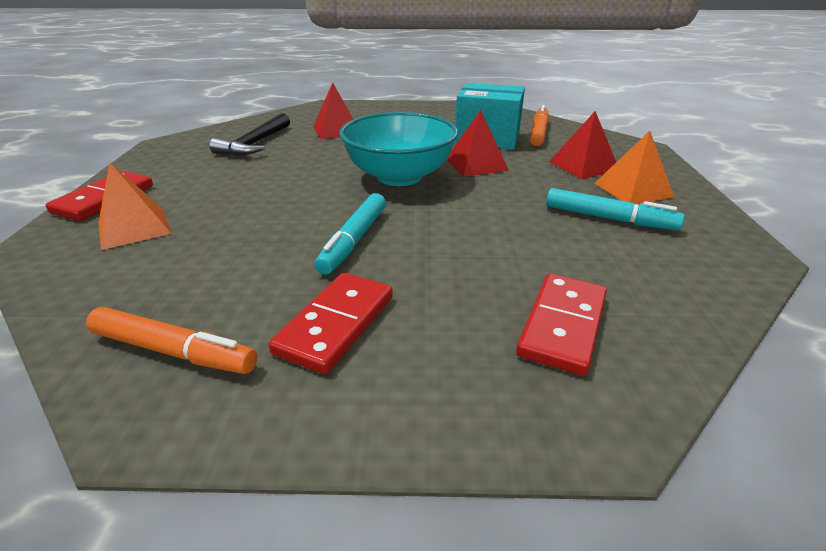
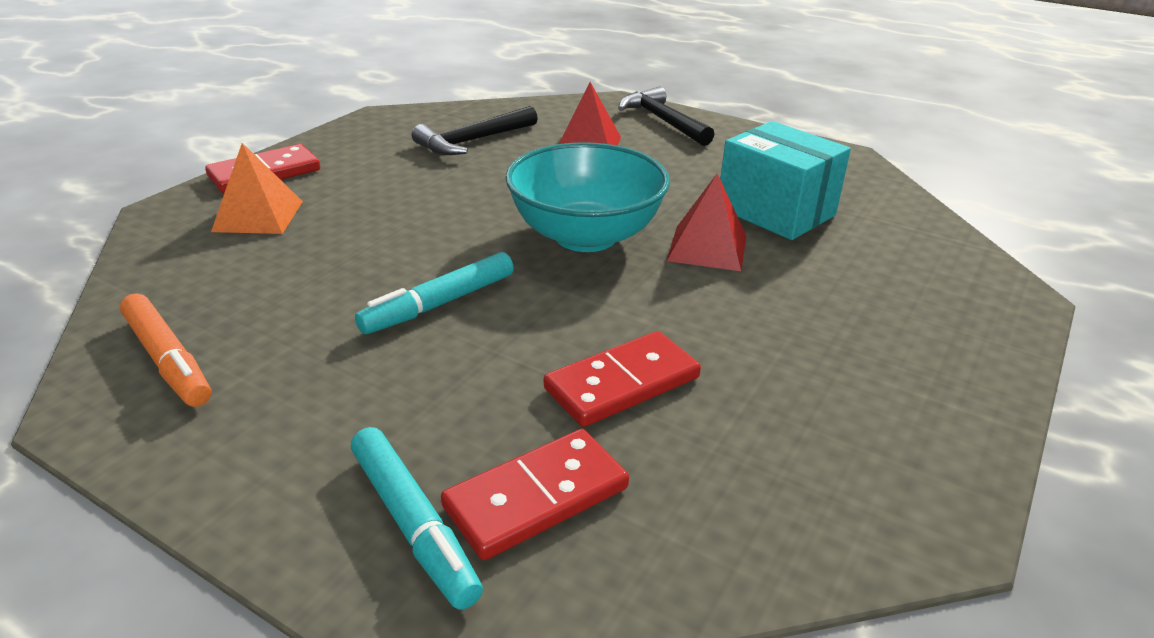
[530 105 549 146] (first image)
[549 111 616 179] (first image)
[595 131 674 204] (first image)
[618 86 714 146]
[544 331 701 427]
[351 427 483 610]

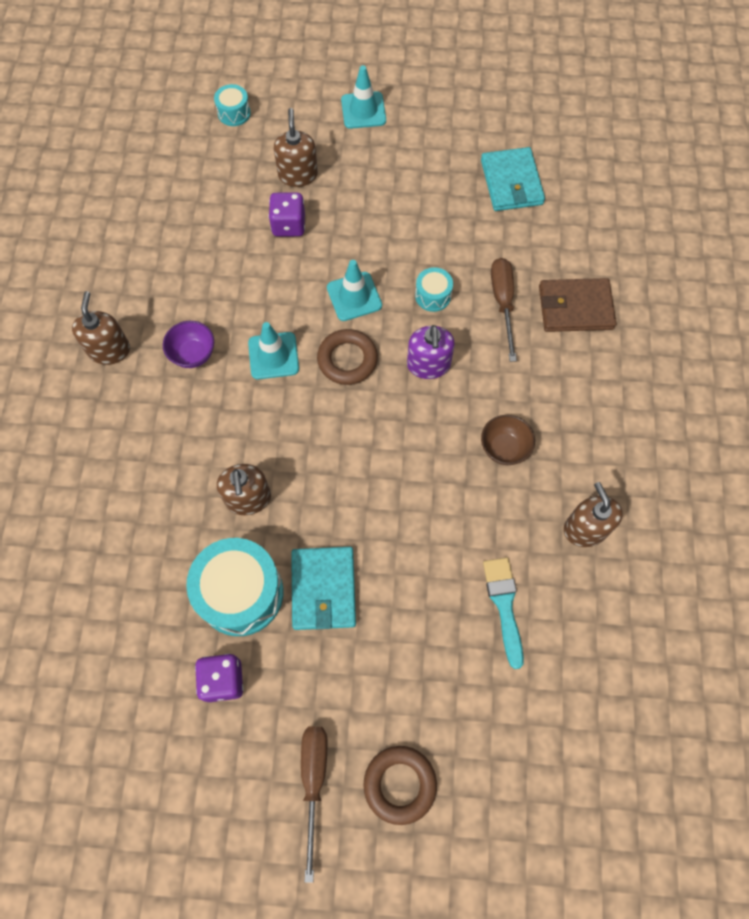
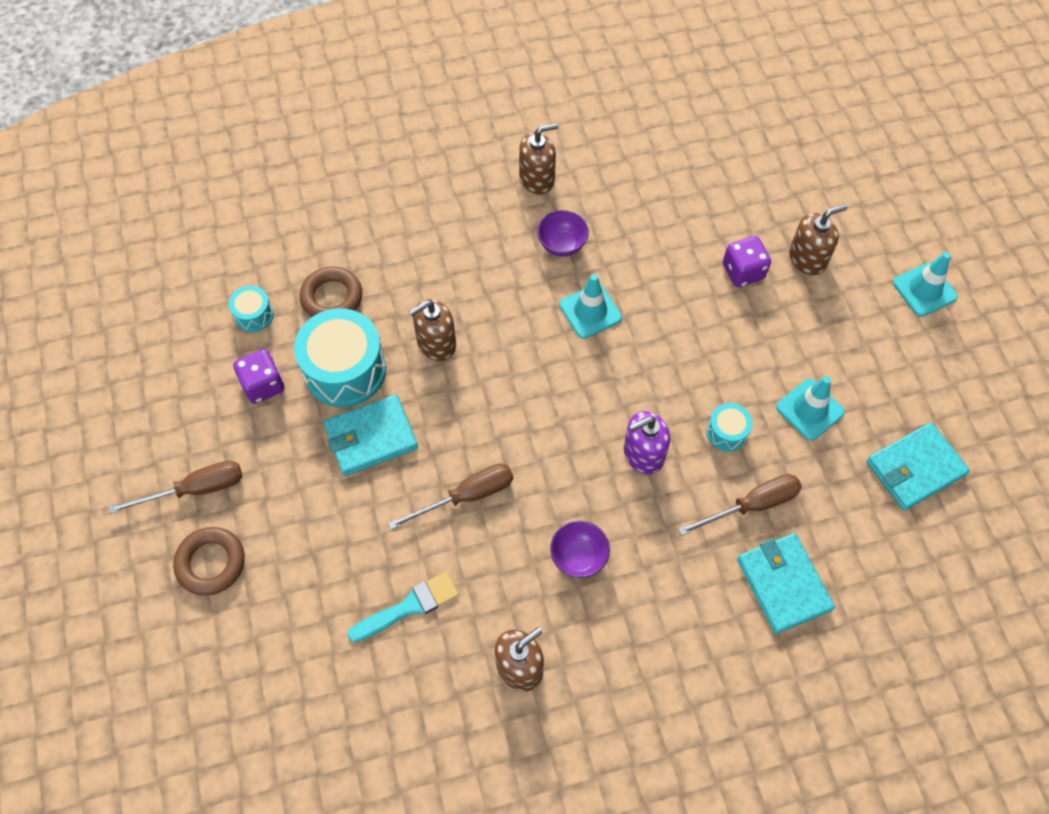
[388 463 513 530]
[229 286 274 332]
[300 266 362 317]
[776 376 845 441]
[550 521 610 578]
[737 533 835 634]

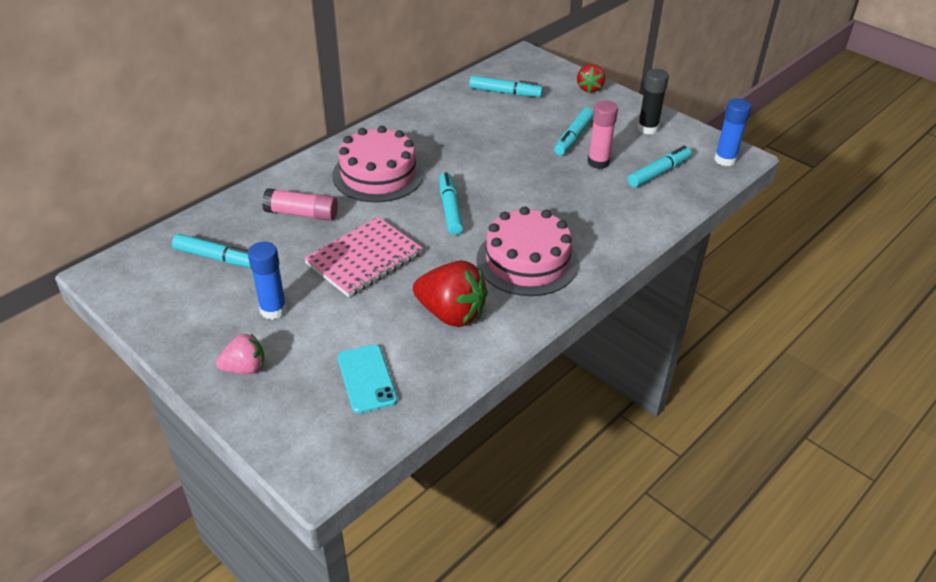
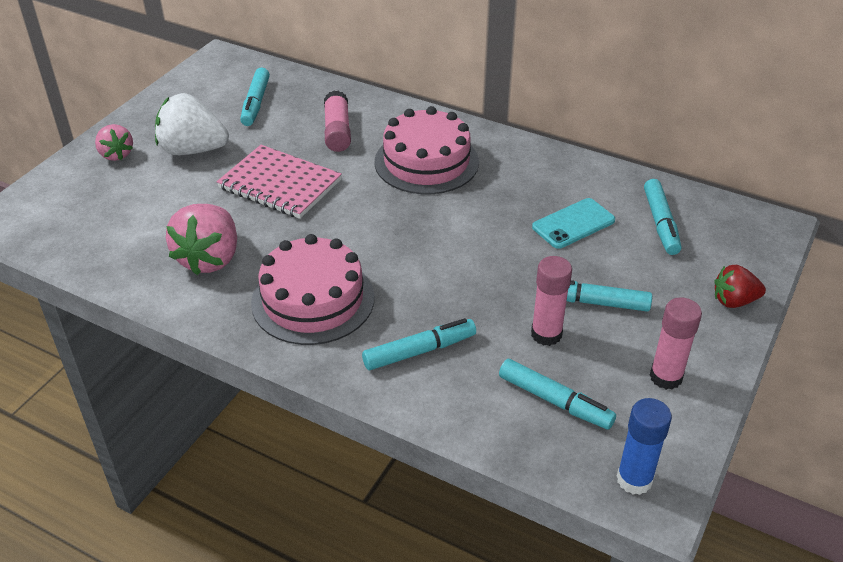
[532 198 615 249]
[362 318 476 370]
[155 93 229 155]
[166 204 237 275]
[650 297 702 390]

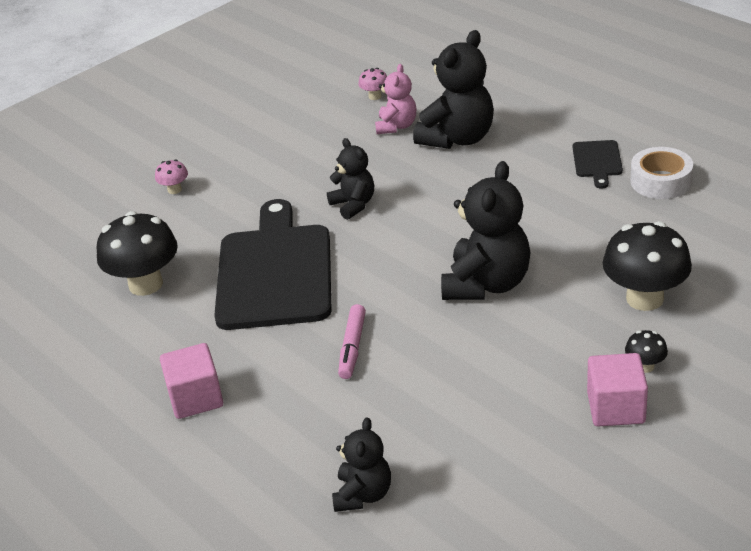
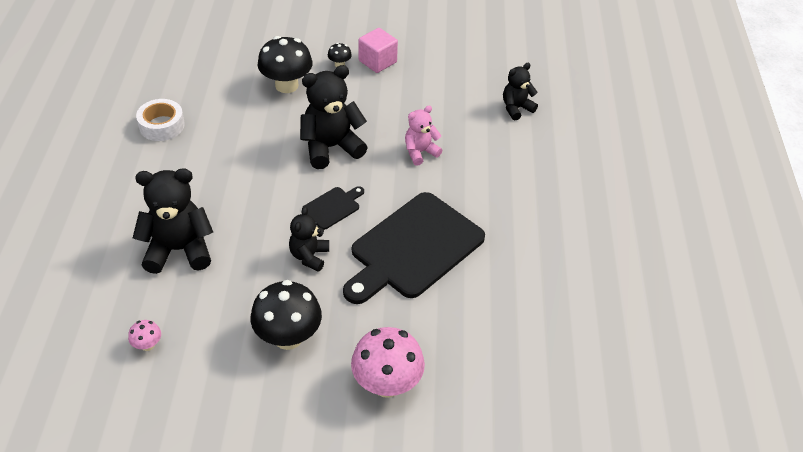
[160 343 223 419] (first image)
[338 304 366 379] (first image)
[251 280 322 350]
[405 106 442 166]
[302 186 364 230]
[351 327 425 398]

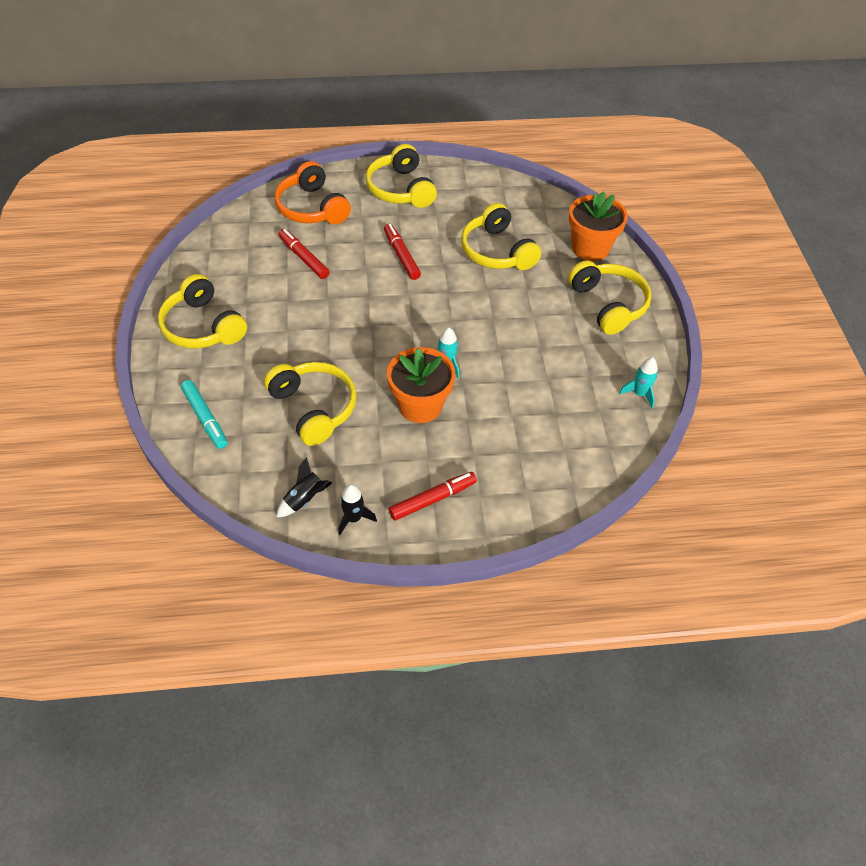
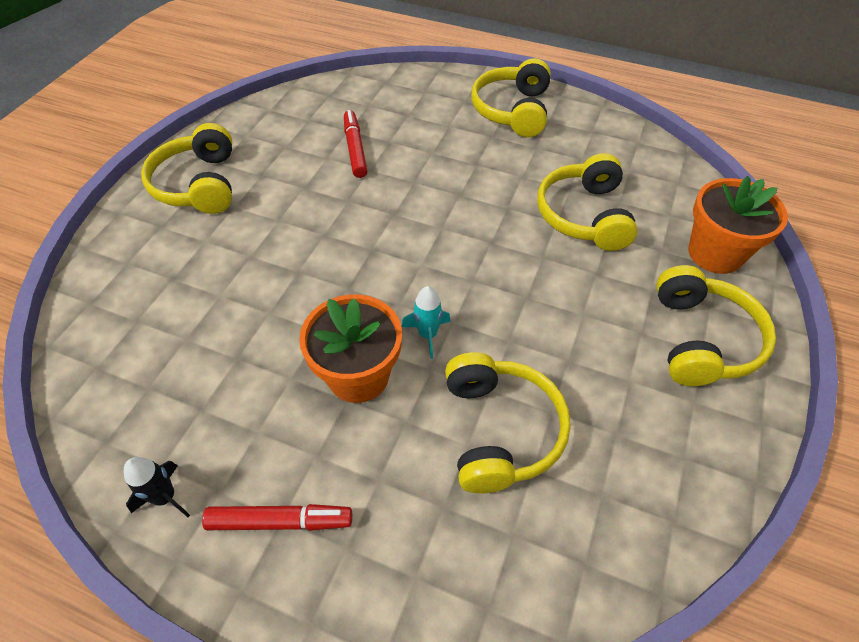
[181 380 228 449] (first image)
[275 161 351 224] (first image)
[277 457 332 517] (first image)
[384 224 421 280] (first image)
[619 357 658 408] (first image)
[445 352 571 494]

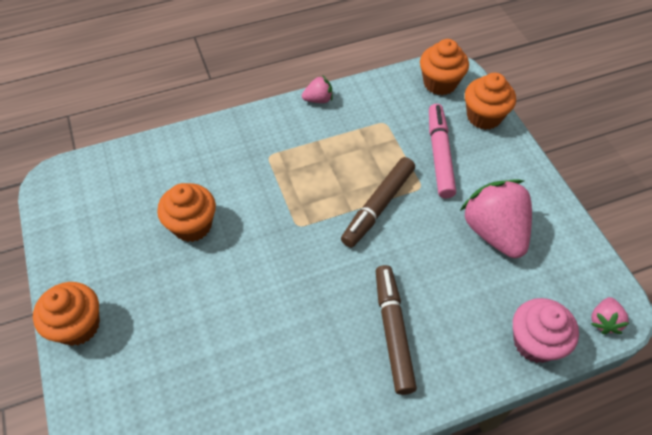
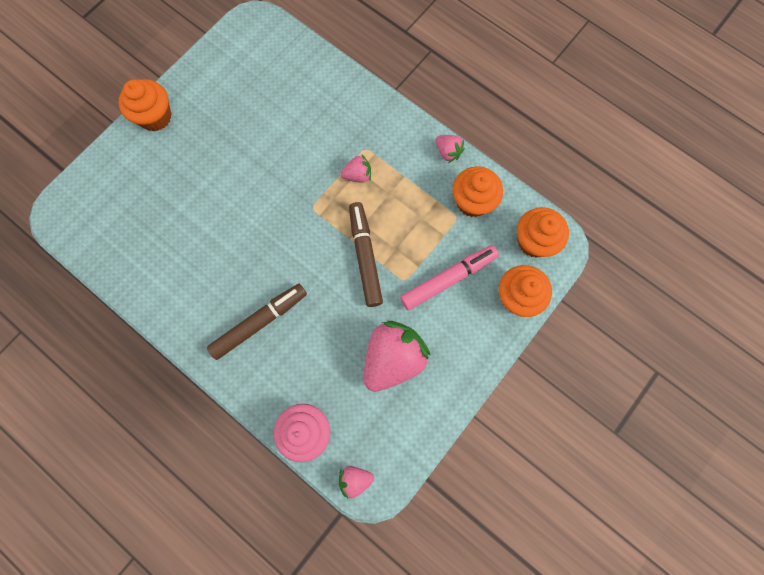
[341 155 371 183]
[452 166 503 217]
[349 202 383 307]

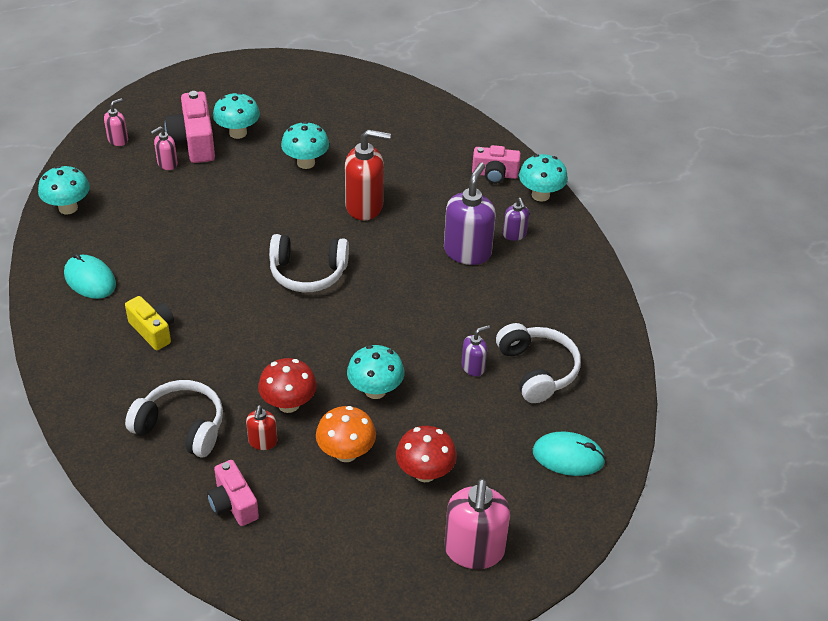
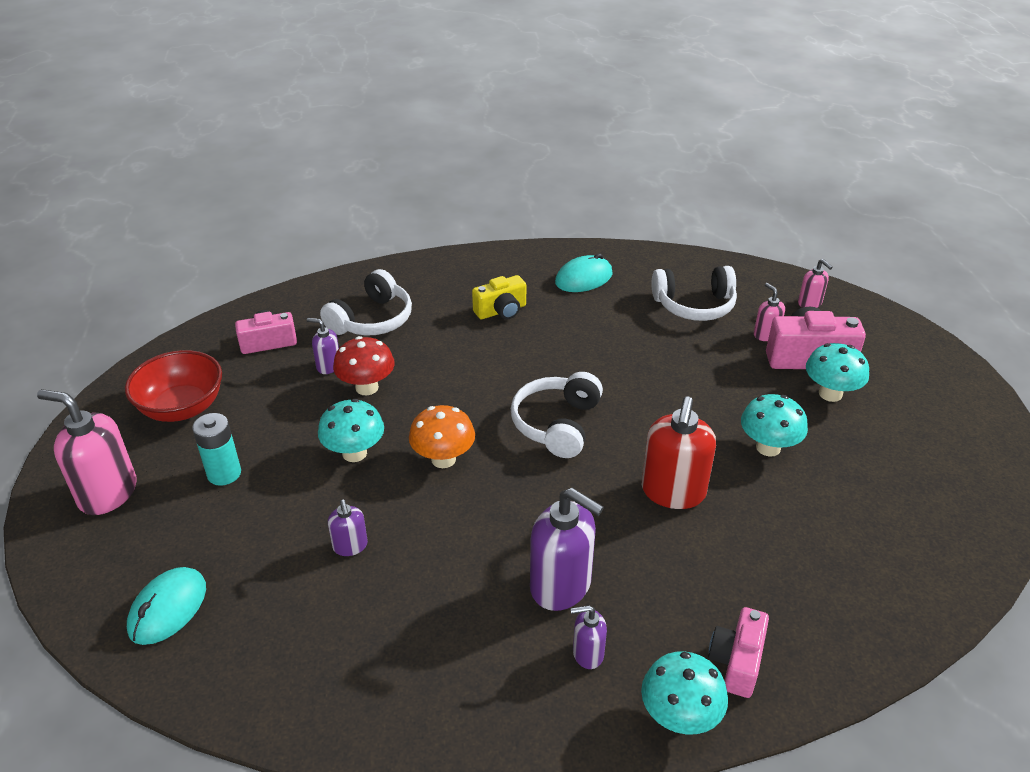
[38 166 90 214] (first image)
[125 350 222 422]
[409 405 475 468]
[652 266 737 321]
[192 413 241 486]
[307 318 339 374]

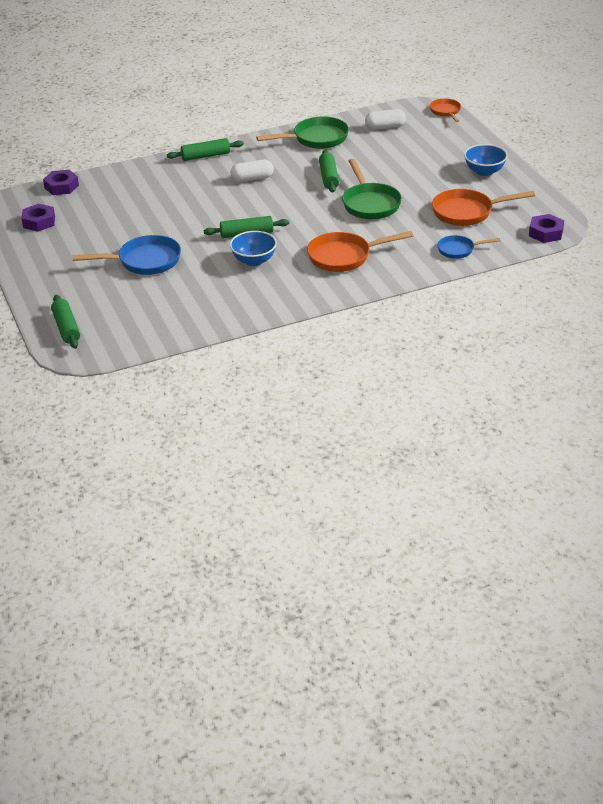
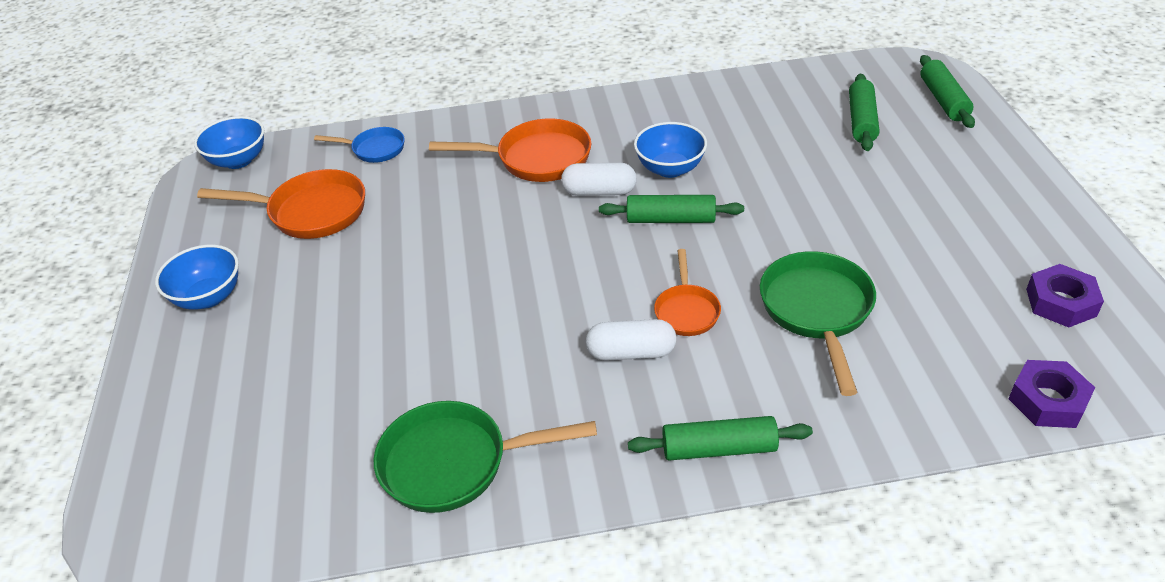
[72 235 181 275] (first image)
[849 73 879 151]
[760 251 876 396]
[561 163 637 196]
[654 249 721 336]
[194 116 264 169]

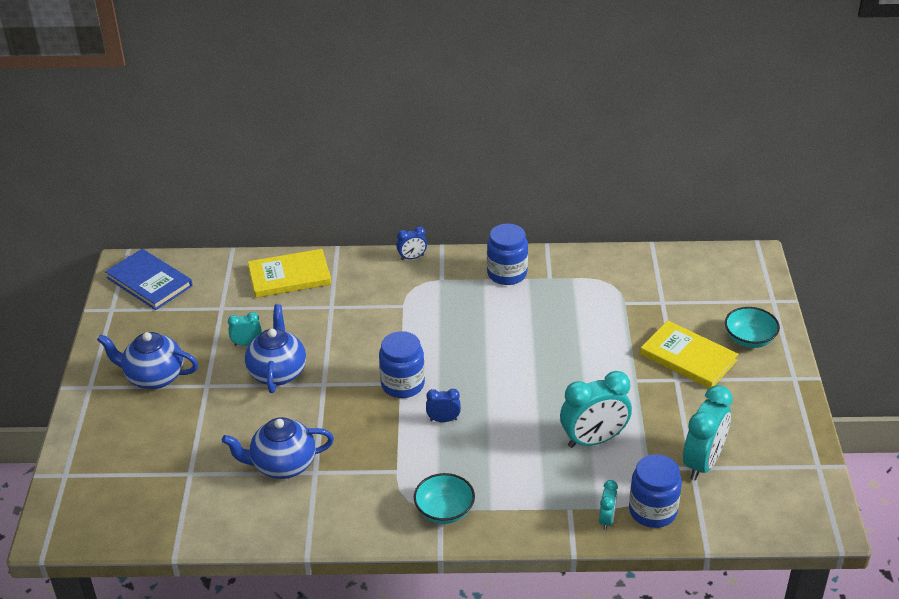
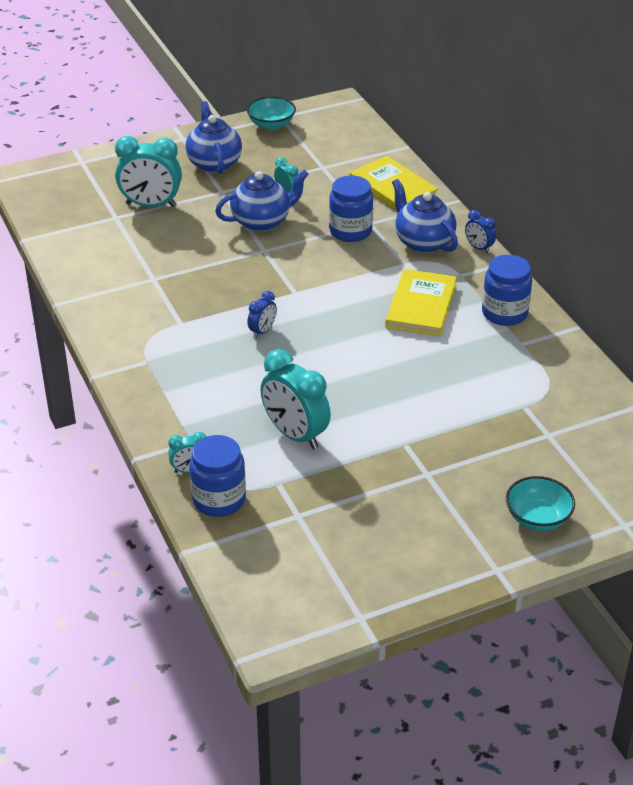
[105 249 193 310] (first image)
[392 179 458 253]
[329 176 373 242]
[247 97 296 130]
[385 269 457 336]
[115 136 182 207]
[247 291 277 338]

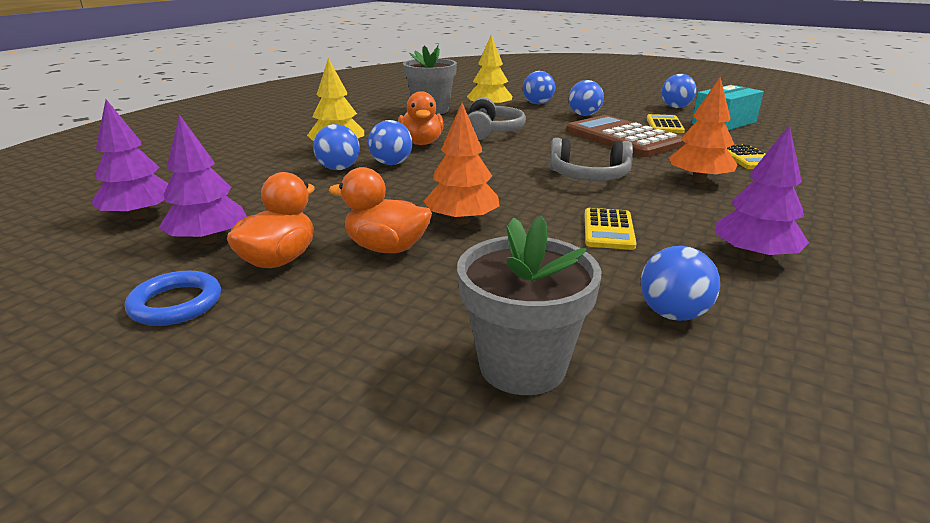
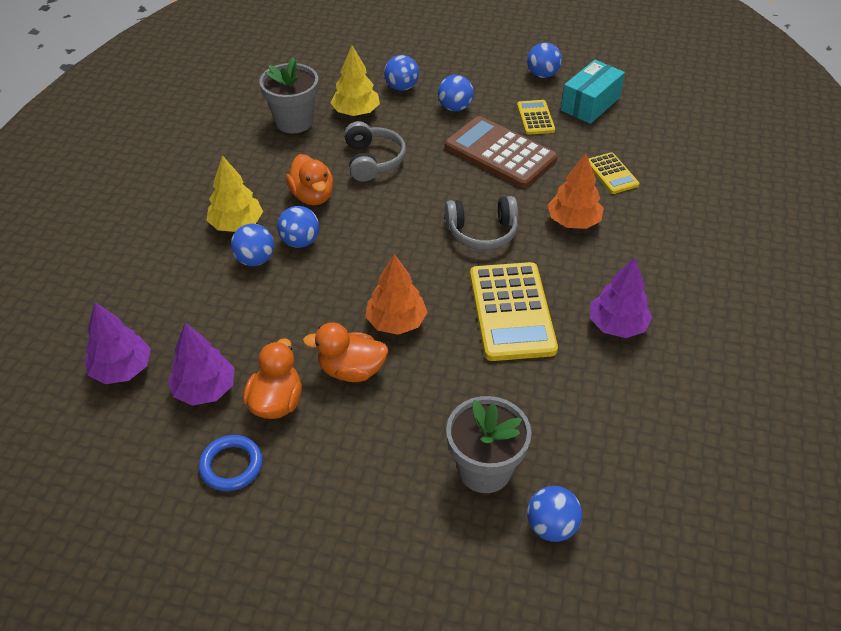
[527 486 582 542]
[470 262 558 361]

